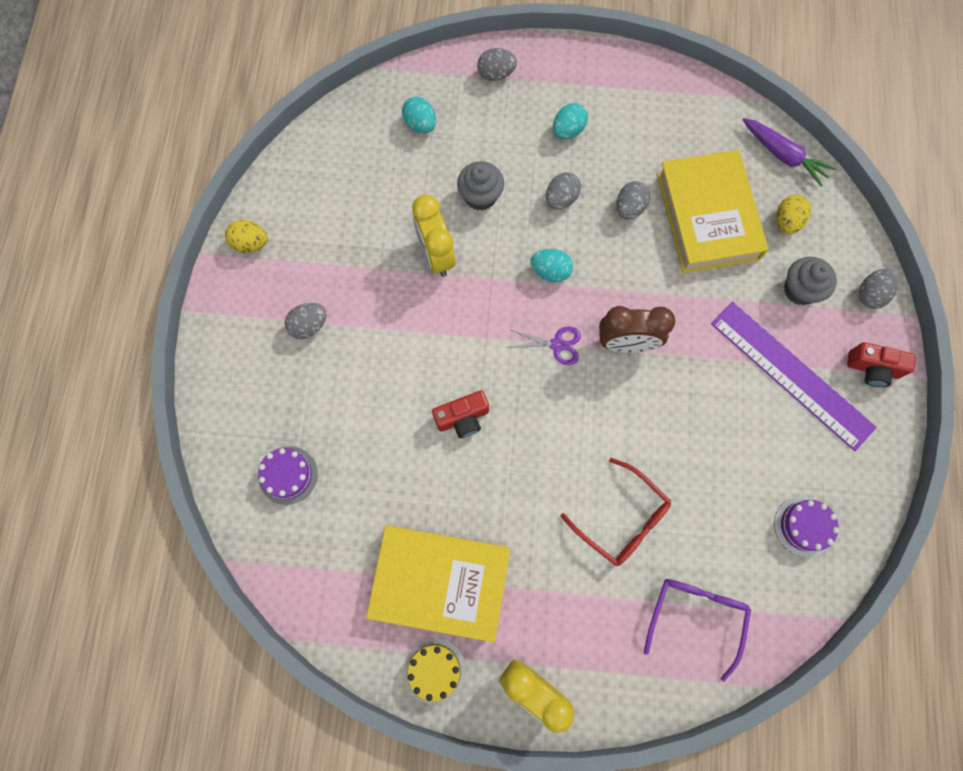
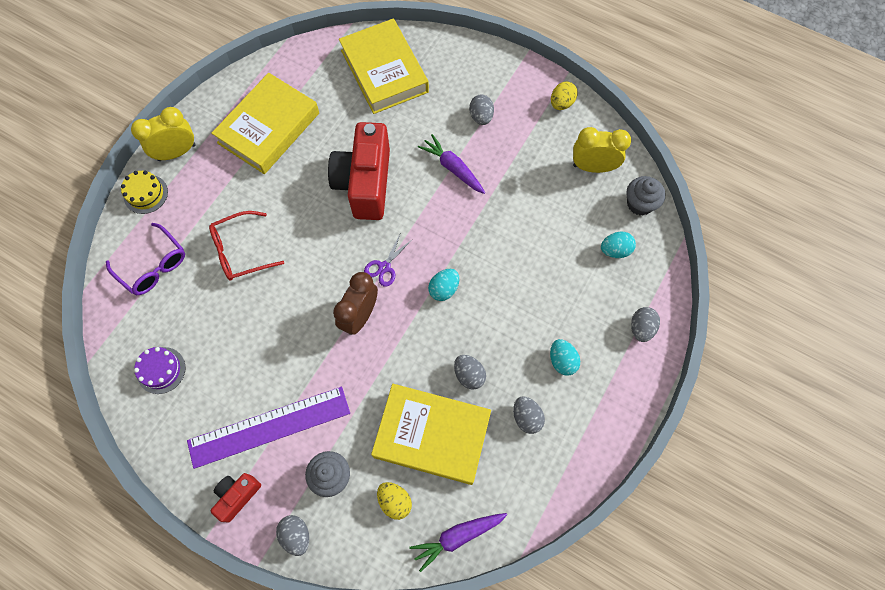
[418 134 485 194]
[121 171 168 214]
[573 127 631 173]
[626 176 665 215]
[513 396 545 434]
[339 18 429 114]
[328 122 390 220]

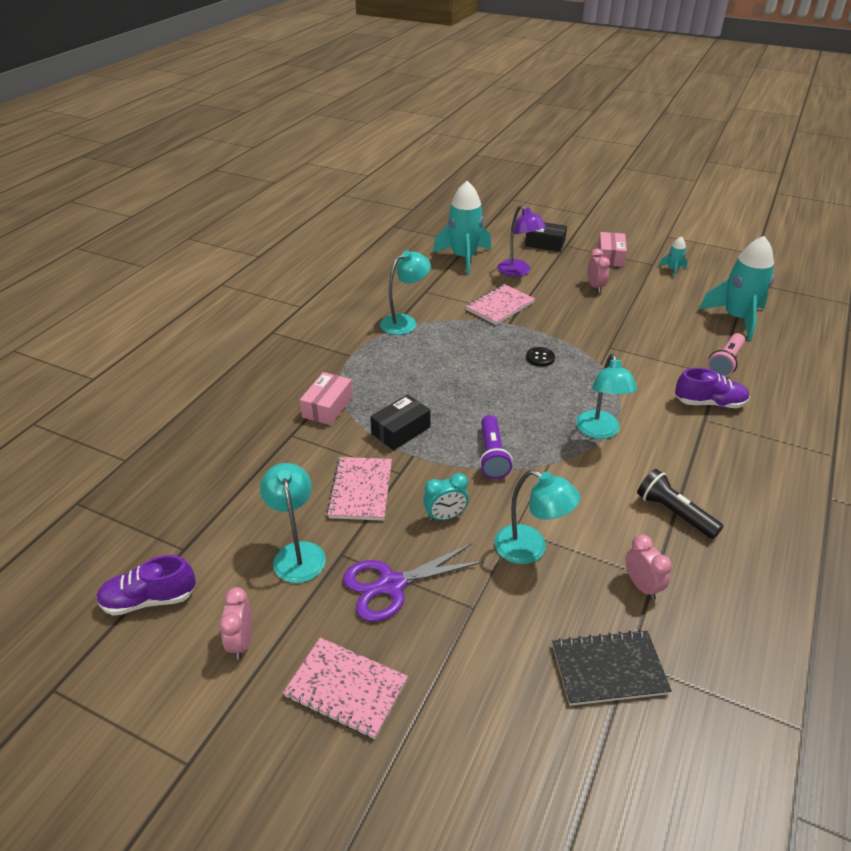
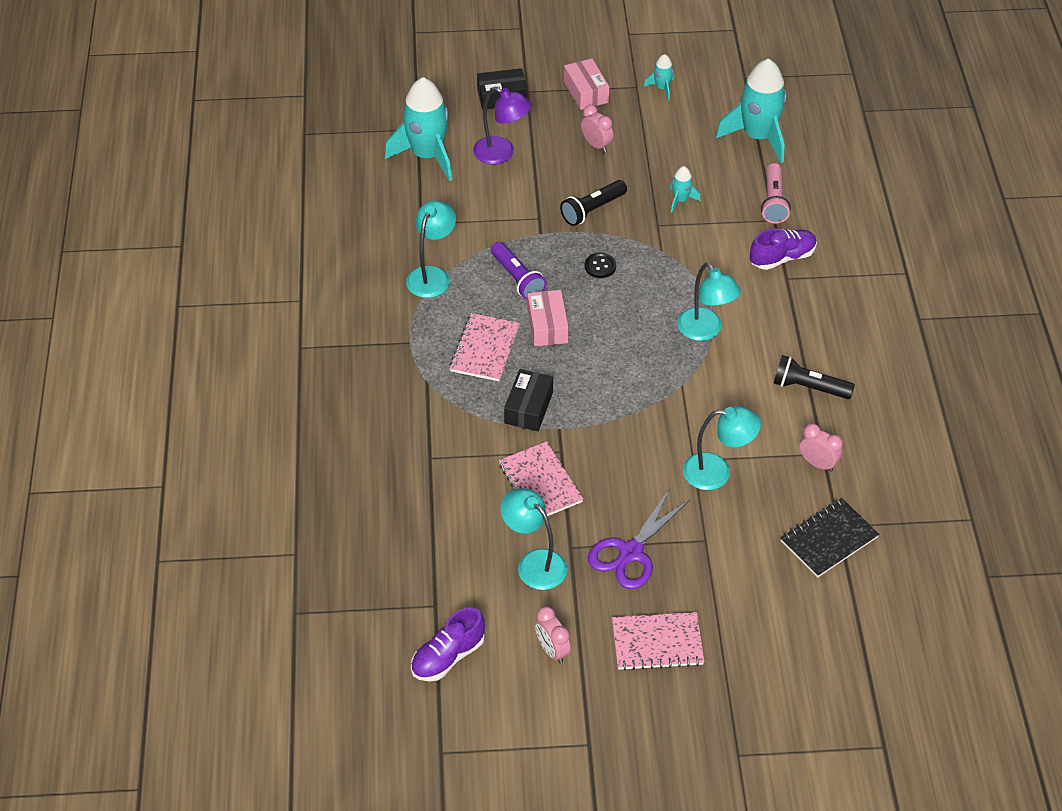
[423 473 469 521] (first image)
[560 180 627 226]
[670 166 700 212]
[527 290 569 346]
[449 313 520 381]
[491 242 547 300]

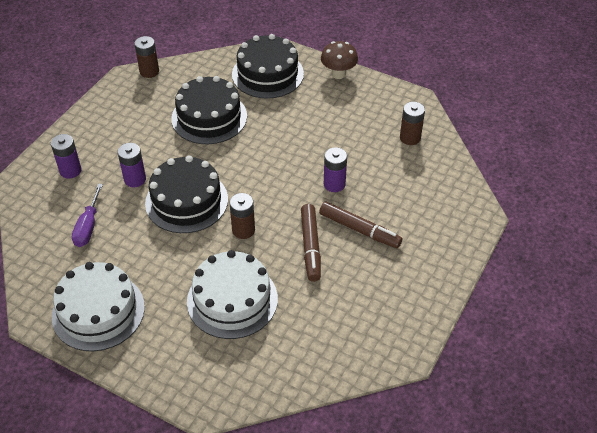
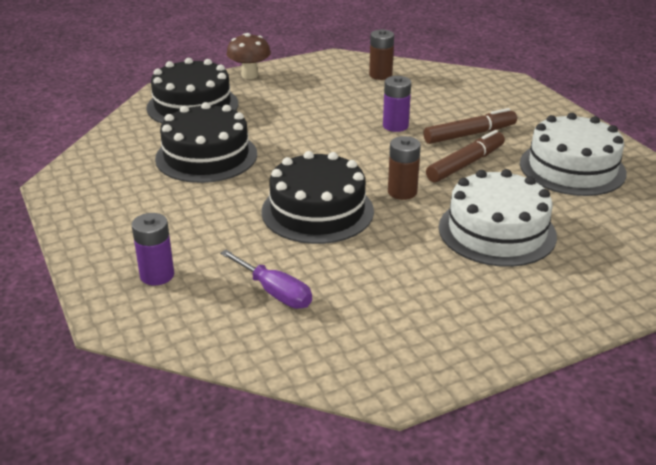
[118 143 146 187] (first image)
[134 36 159 78] (first image)
[520 113 627 196]
[426 130 505 182]

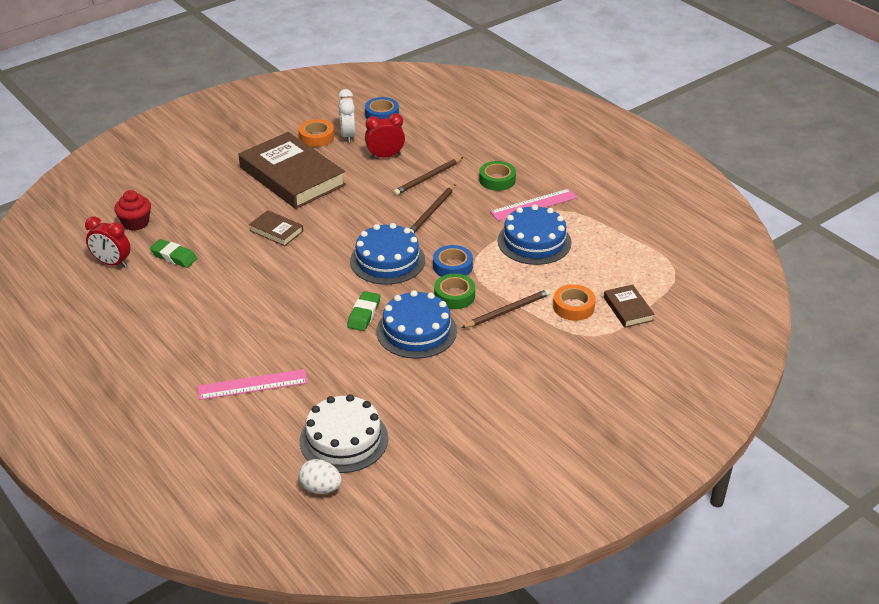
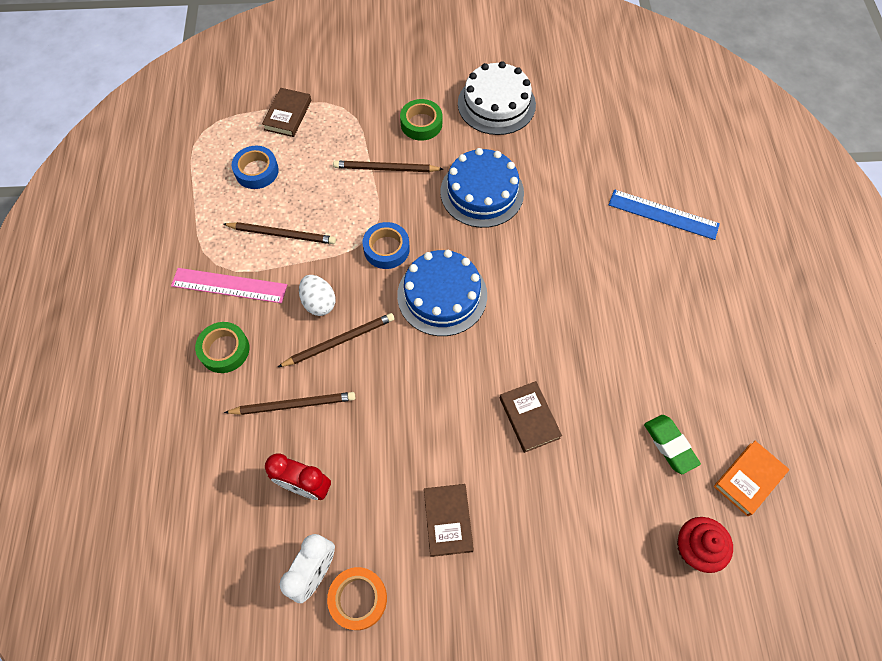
[347 291 381 331] (first image)
[553 284 596 321] (first image)
[299 275 335 316]
[458 61 536 135]
[232 146 279 189]
[400 99 442 141]
[714 441 789 516]
[223 222 336 244]
[609 189 720 240]
[424 484 474 557]

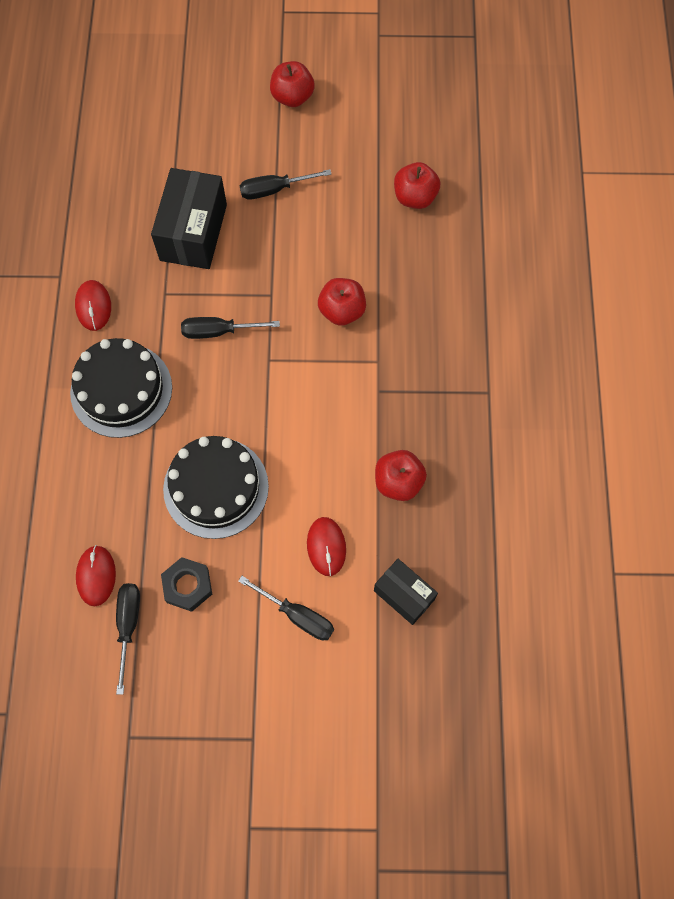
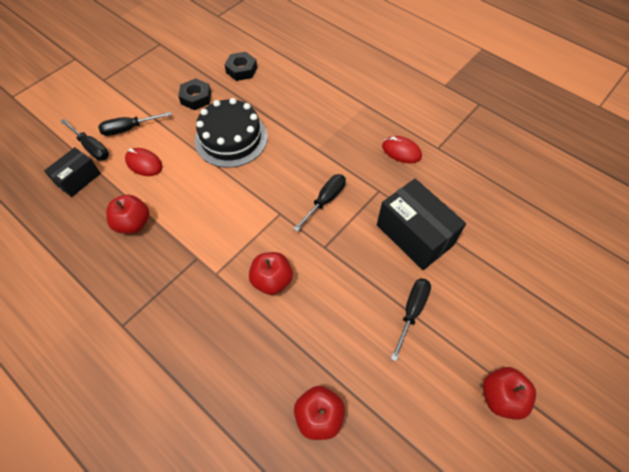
[70 338 172 438] (first image)
[60 119 109 161]
[224 52 257 81]
[44 147 101 197]

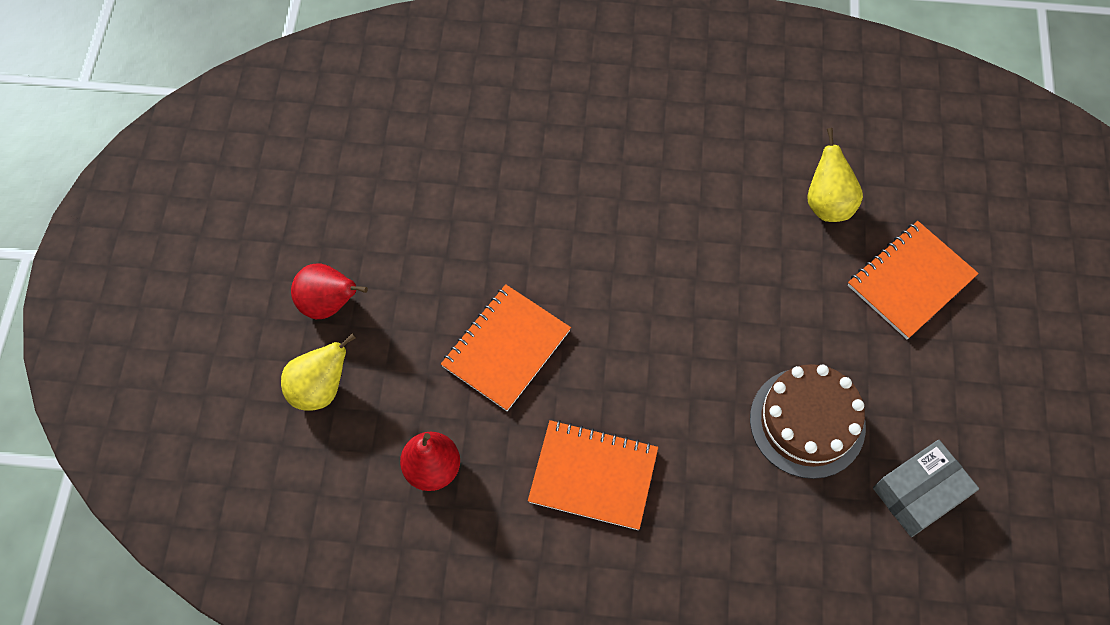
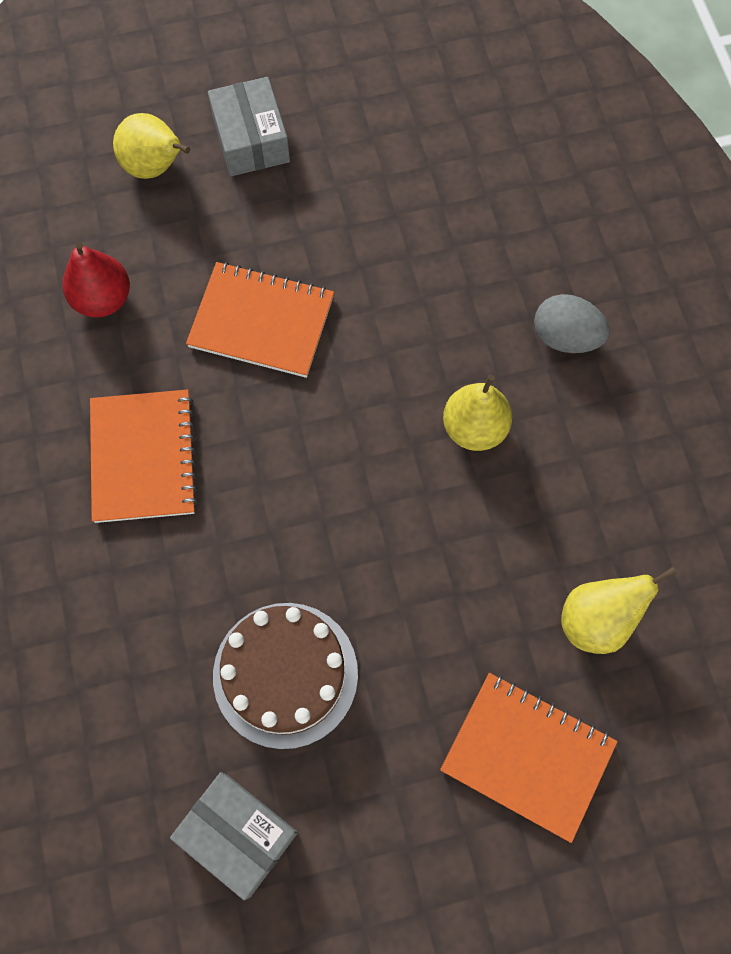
[443 375 512 451]
[534 294 610 353]
[208 77 290 176]

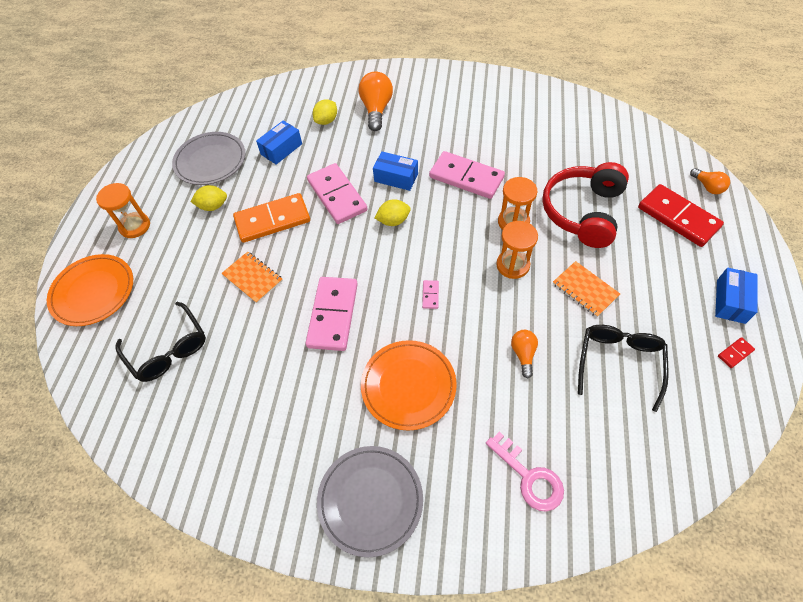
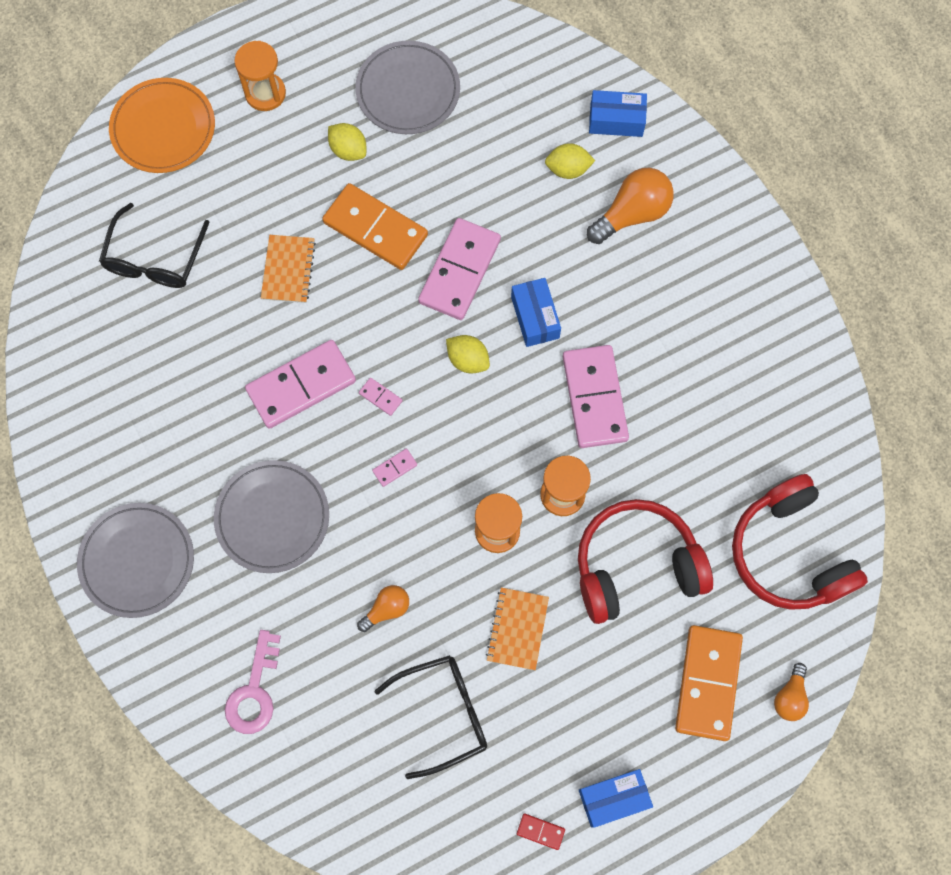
[359 378 402 416]
[732 474 868 610]
[589 90 647 137]
[214 460 329 573]
[675 625 743 741]

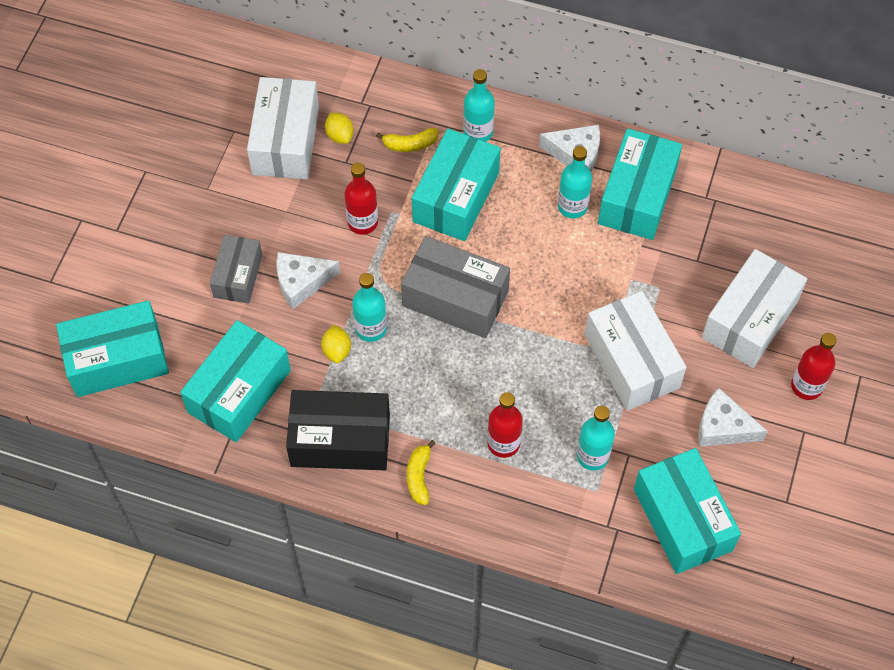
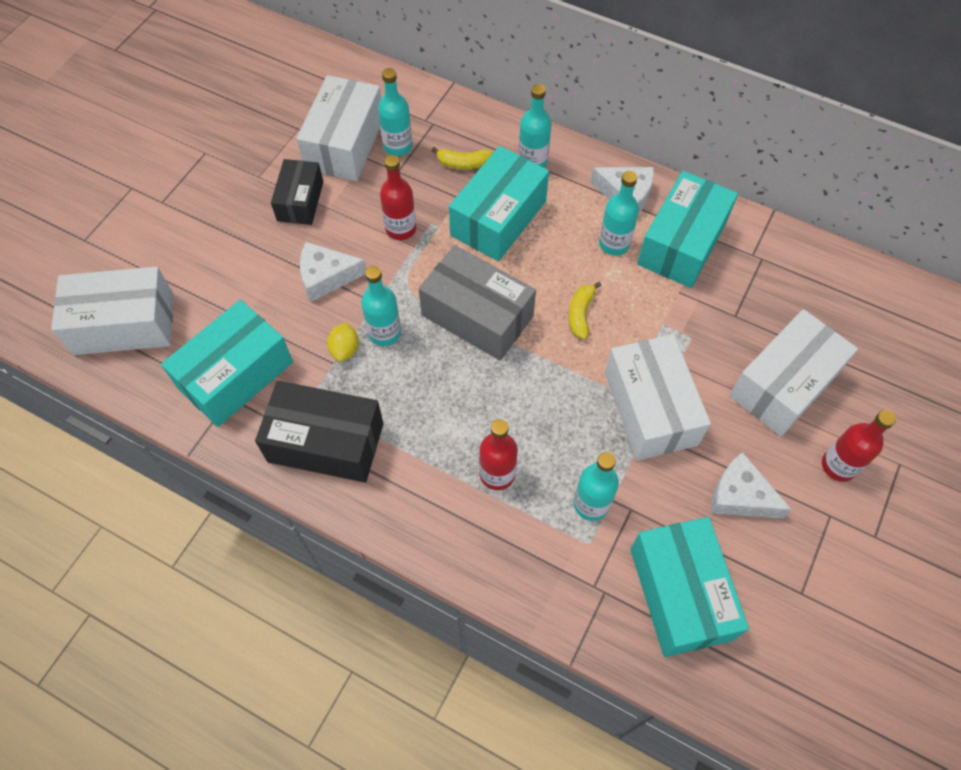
[210 235 263 304] (first image)
[271 159 323 225]
[569 282 602 339]
[378 68 413 156]
[51 267 174 355]

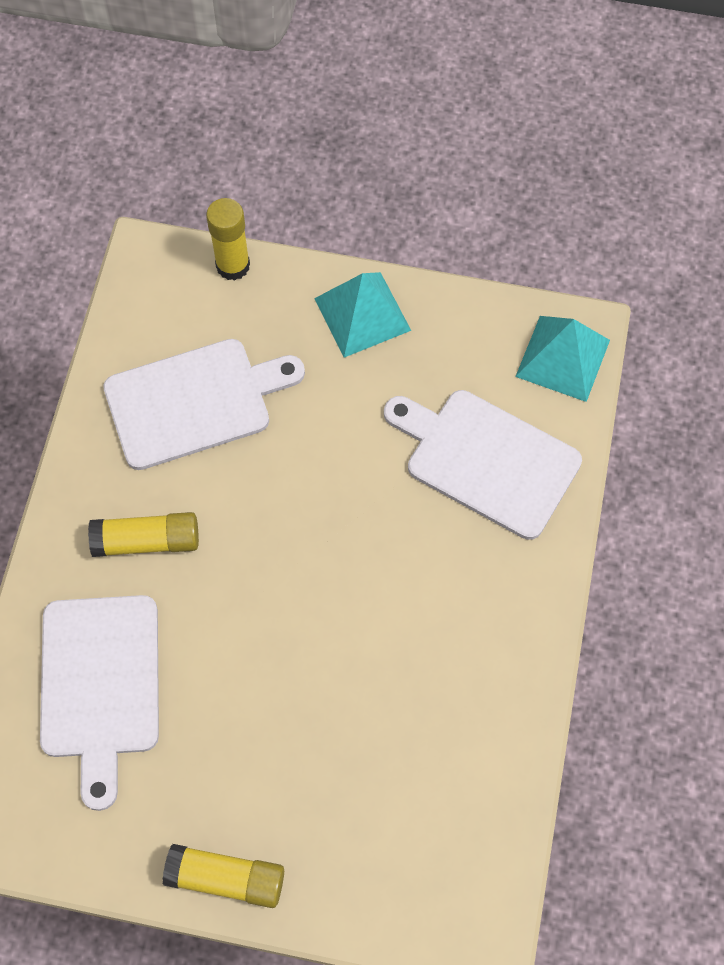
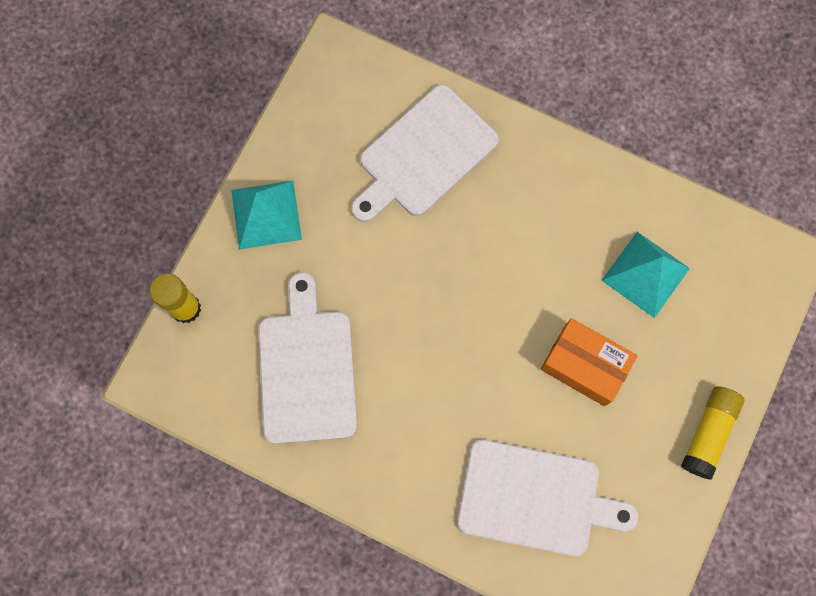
[88 512 199 557] (first image)
[541 318 637 406]
[601 232 690 318]

